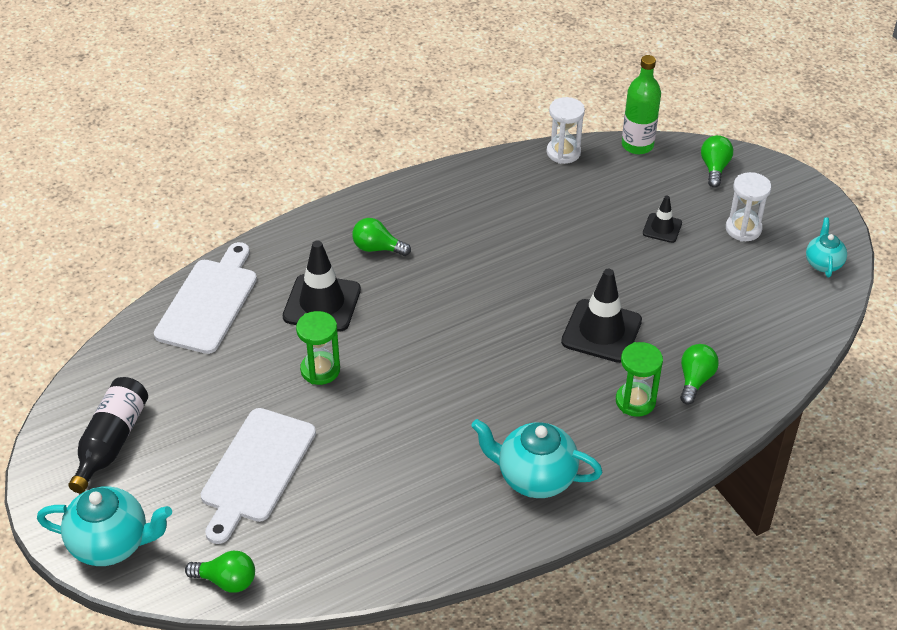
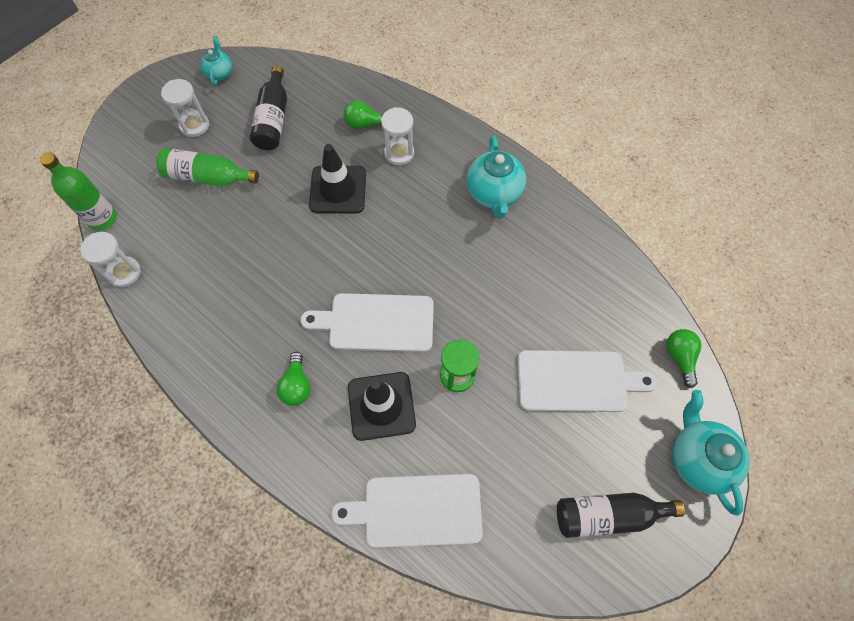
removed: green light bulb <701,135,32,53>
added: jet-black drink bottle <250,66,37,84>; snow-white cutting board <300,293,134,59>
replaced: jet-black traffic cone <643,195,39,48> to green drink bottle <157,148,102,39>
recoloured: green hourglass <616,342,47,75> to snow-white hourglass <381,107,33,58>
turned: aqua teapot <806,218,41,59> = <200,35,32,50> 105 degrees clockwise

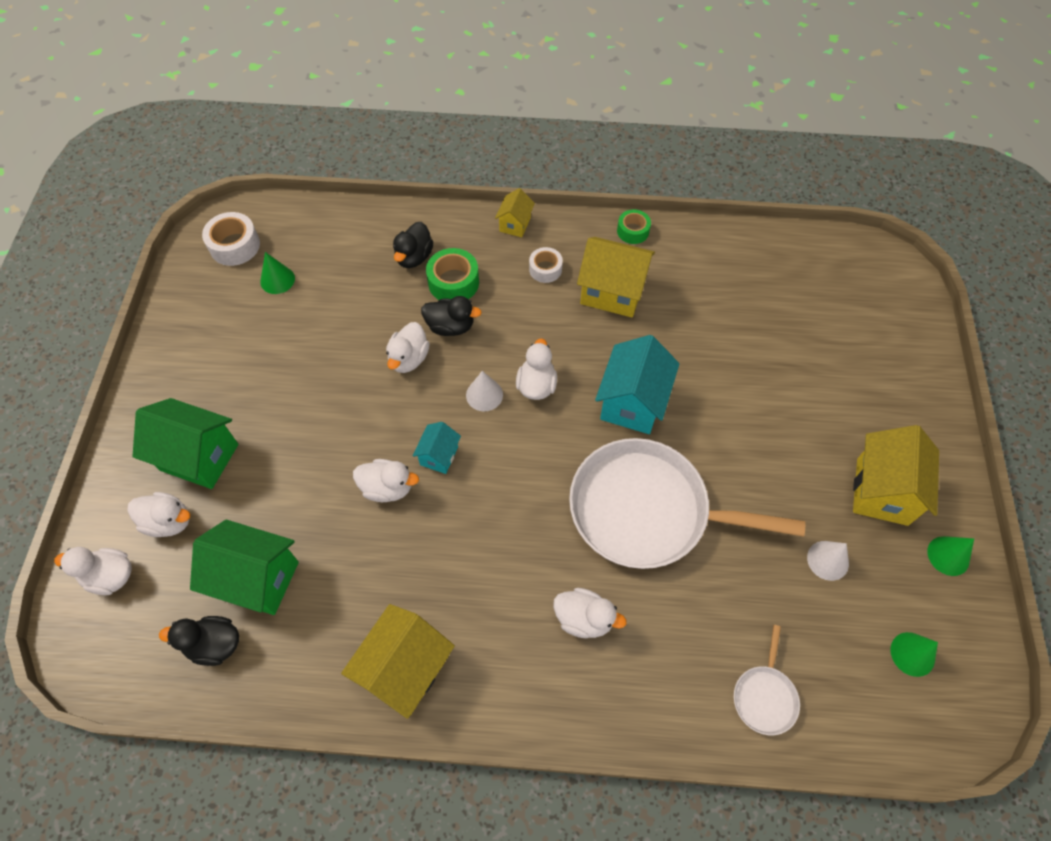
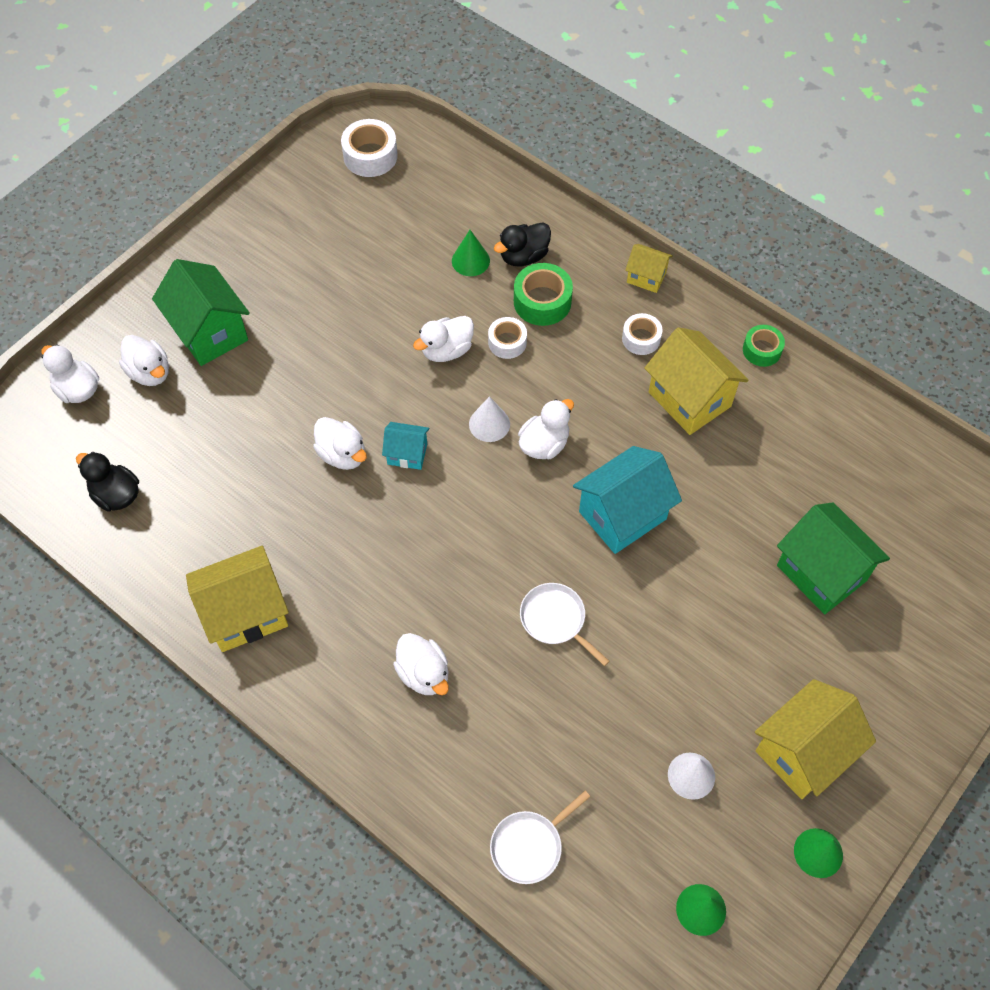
moved: green cone shape <260,252,35,42> to <452,230,38,46>; green house <190,520,109,95> to <777,502,113,112>
replaced: jet-black duck <421,296,61,40> to snow-white roll of tape <488,317,39,42>
turned: aqua house <413,422,48,52> = <382,422,47,48> 45 degrees clockwise; golden house <495,188,40,49> = <625,244,48,49> 60 degrees clockwise
resized: snow-white frying pan <569,438,236,131> = <520,583,90,83> x0.43

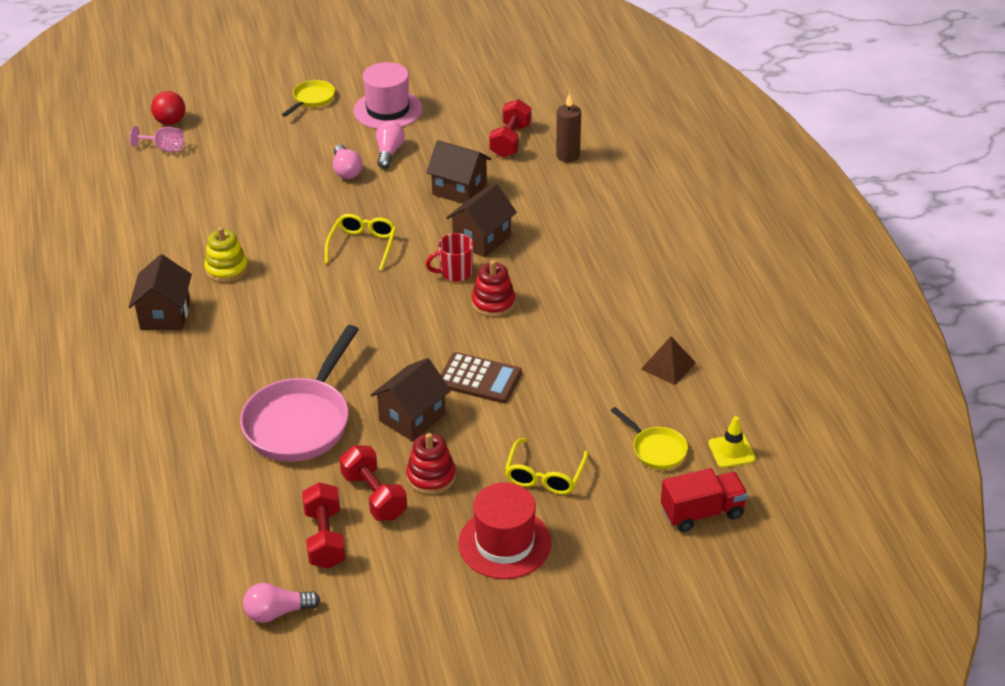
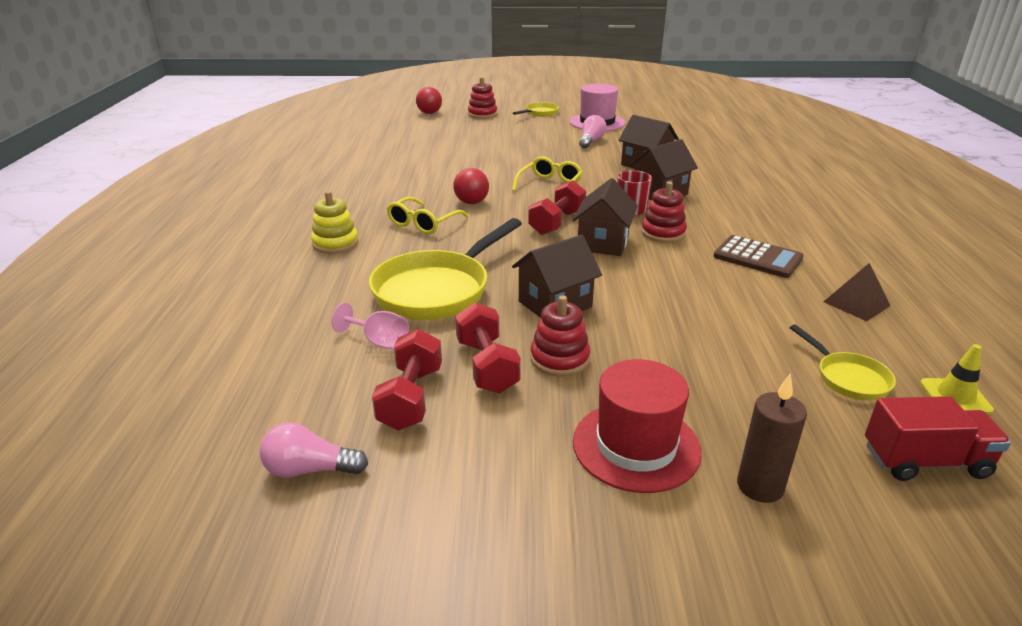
removed: rosy light bulb <333,144,29,35>
added: red sphere <453,168,36,36>; red ring stacker <468,77,29,42>
moved: golden ring stacker <204,227,44,56> to <311,191,47,63>; rosy chalice <130,126,54,26> to <332,303,77,46>; golden glasses <505,438,83,57> to <387,197,81,37>; red hand weight <489,99,42,59> to <528,180,58,55>; russet house <129,254,63,76> to <572,178,66,78>; russet pocket calculator <441,352,81,51> to <713,235,91,43>; russet wax candle <556,93,25,69> to <737,374,70,129>
recoloured: rosy frying pan <240,325,119,137> to golden frying pan <369,218,153,102>

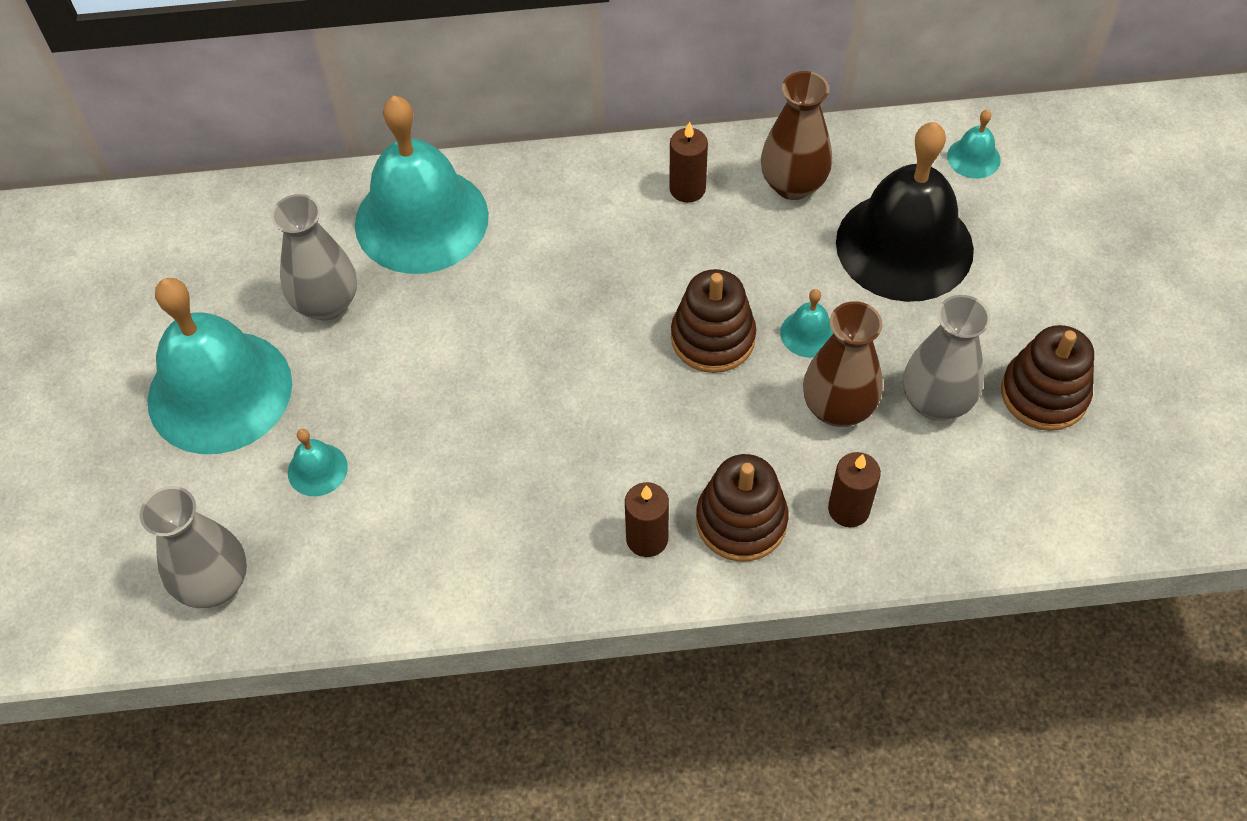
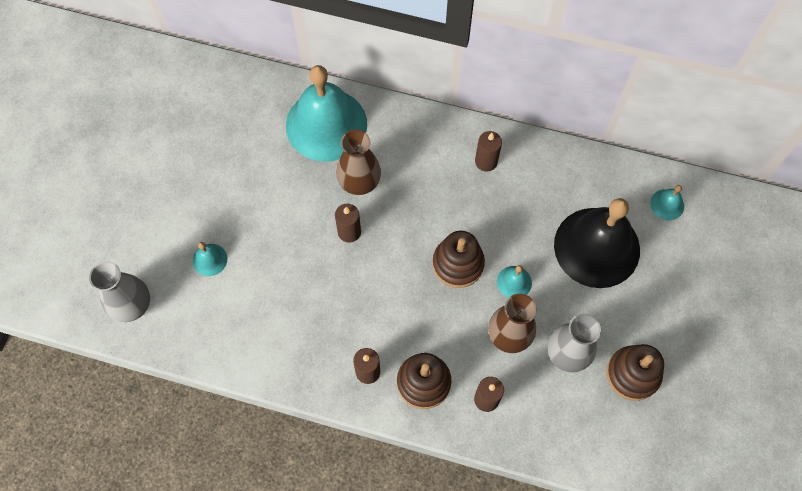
removed: aqua school bell <147,278,145,176>; gray flower vase <271,194,86,127>
added: russet wax candle <335,204,26,39>
moved: russet flower vase <761,71,71,129> to <336,129,45,66>

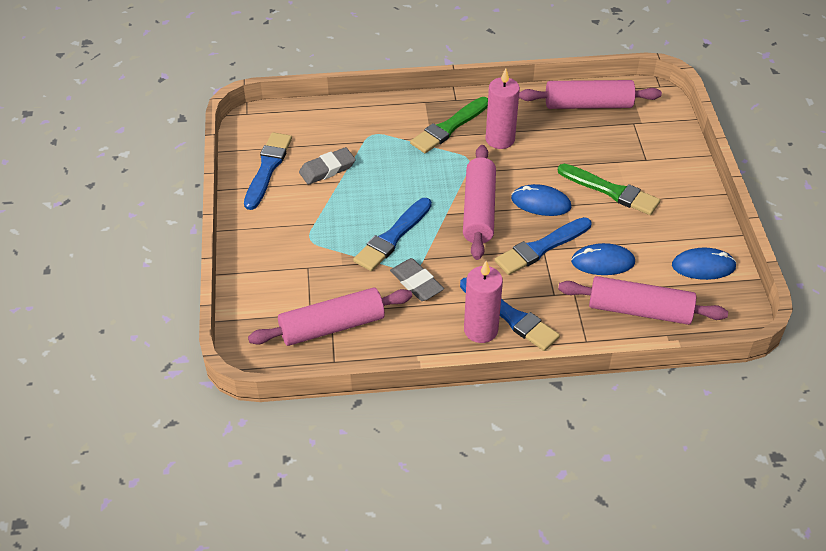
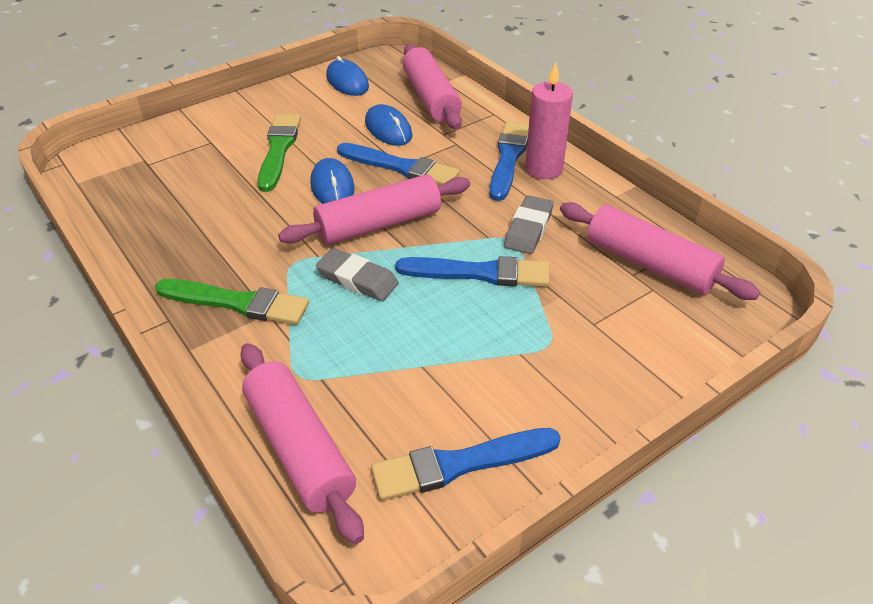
removed: rosy wax candle <486,68,34,81>
moved: rosy pastry roller <519,80,143,29> to <241,343,123,201>; gray gum eraser <299,147,57,38> to <316,248,83,53>

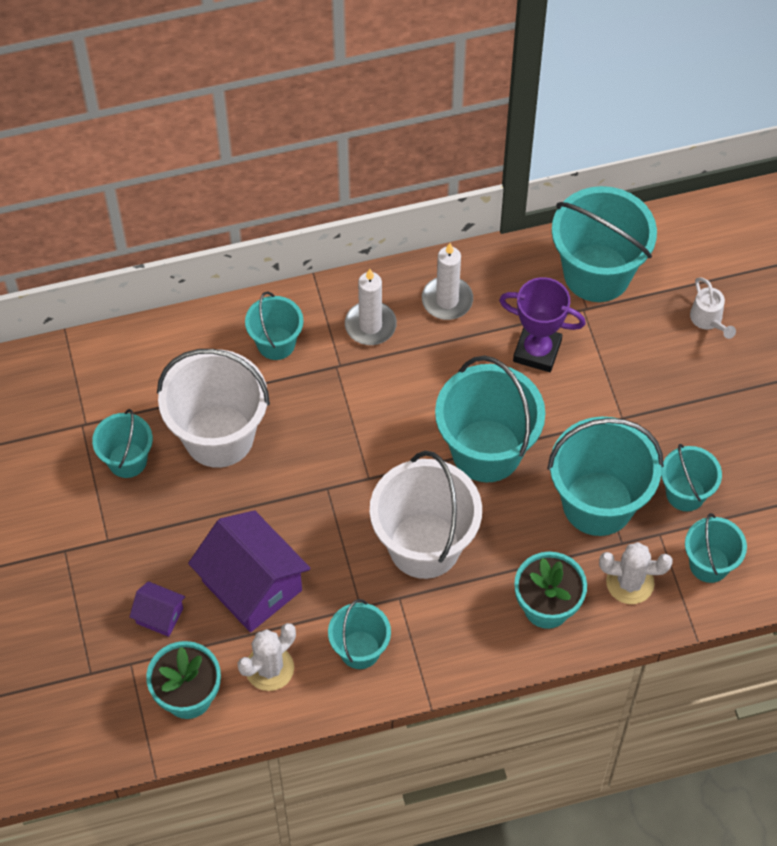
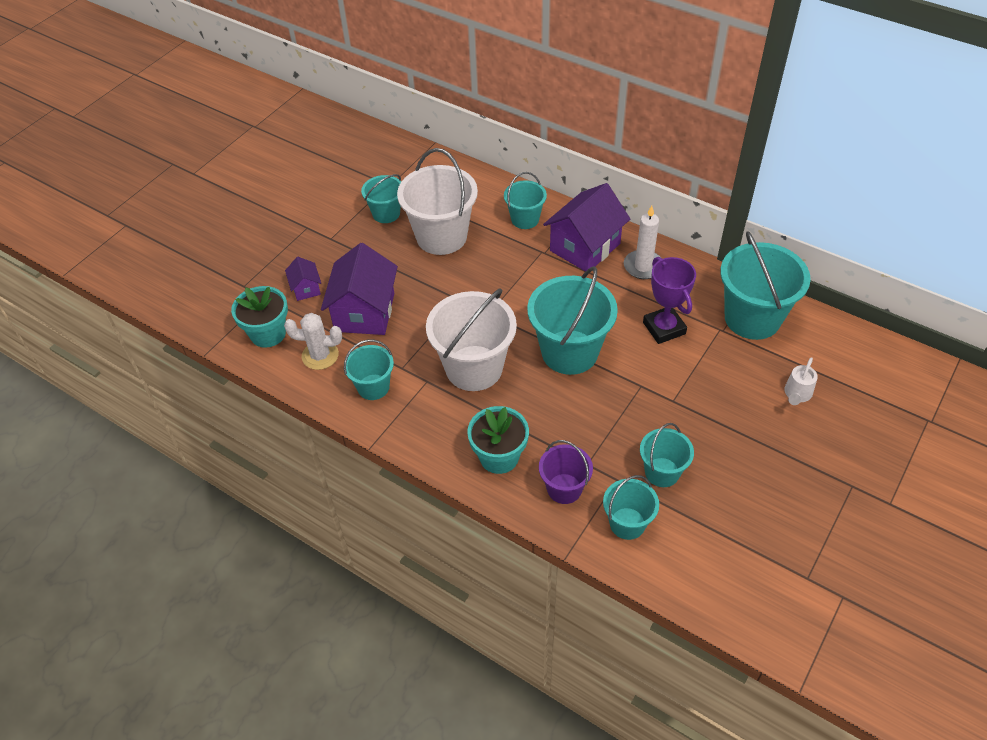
removed: aqua pail <548,417,116,119>
replaced: snow-white cactus <599,542,74,62> to royal purple pail <539,440,54,64>; snow-white wax candle <345,269,52,76> to royal purple house <543,183,87,89>

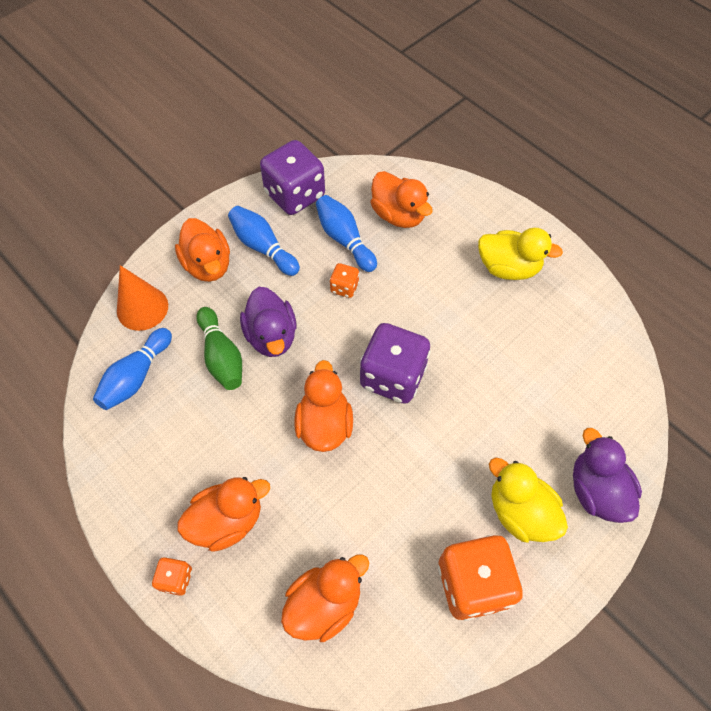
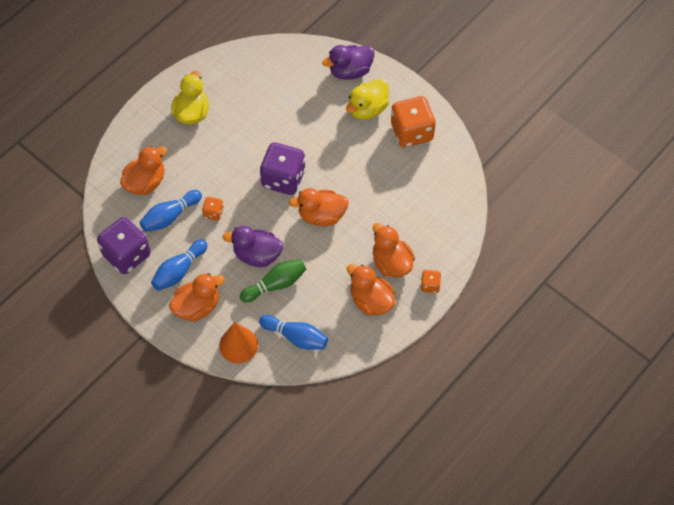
moved: orange-coloured duck <281,554,88,88> to <347,264,48,52>
turned: royal purple duck <240,287,56,70> = <223,226,60,41> 150 degrees counterclockwise

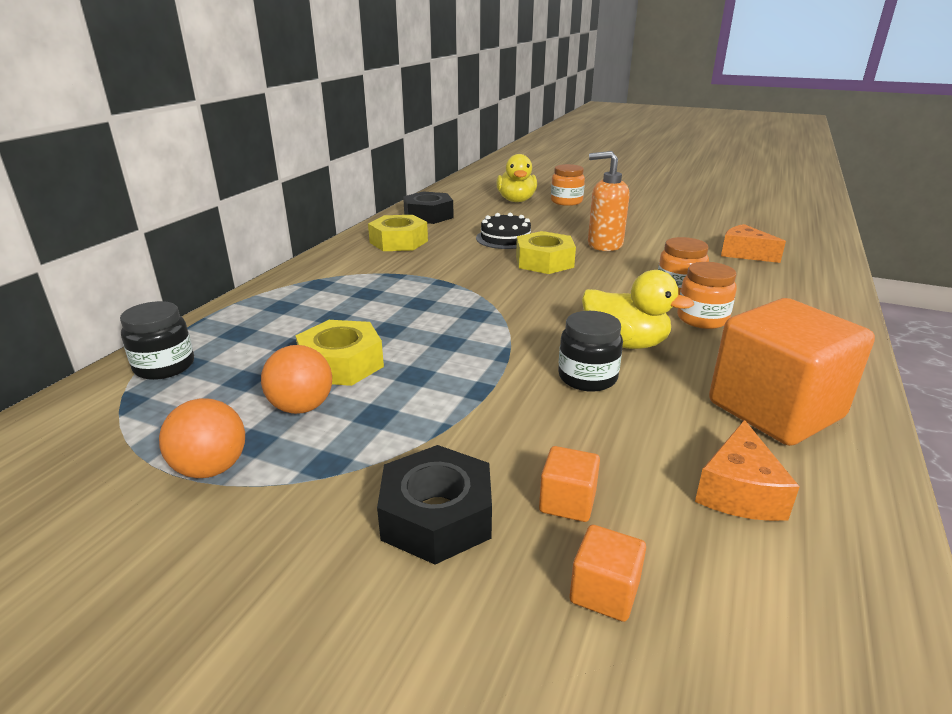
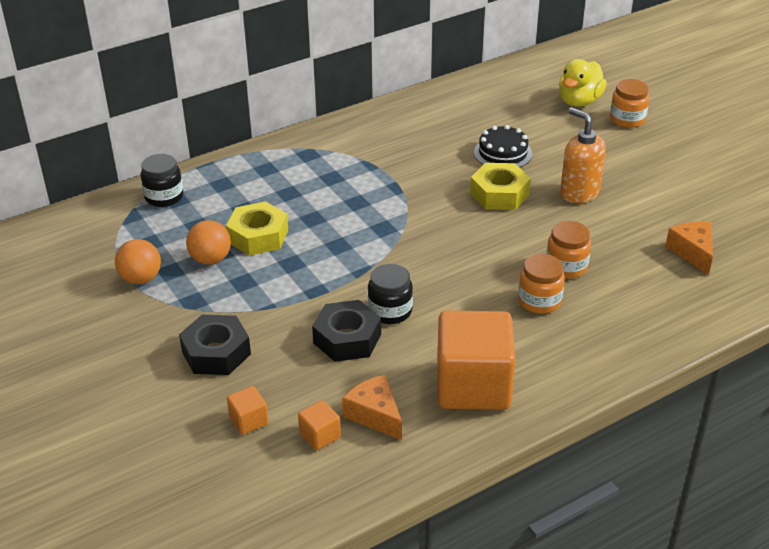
removed: golden hexagon nut <368,215,60,36>; golden duck <582,270,112,79>
moved: orange-coloured block <539,446,61,76> to <298,400,43,51>; jet-black hexagon nut <403,191,51,33> to <312,300,69,62>
turned: orange-coloured cheese wedge <695,420,105,101> = <342,375,60,65> 90 degrees clockwise

